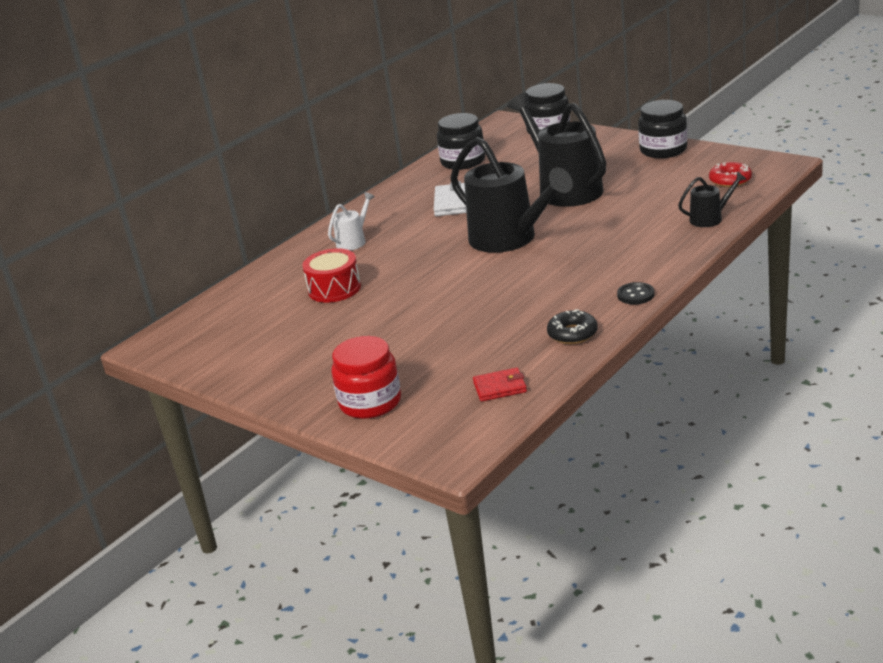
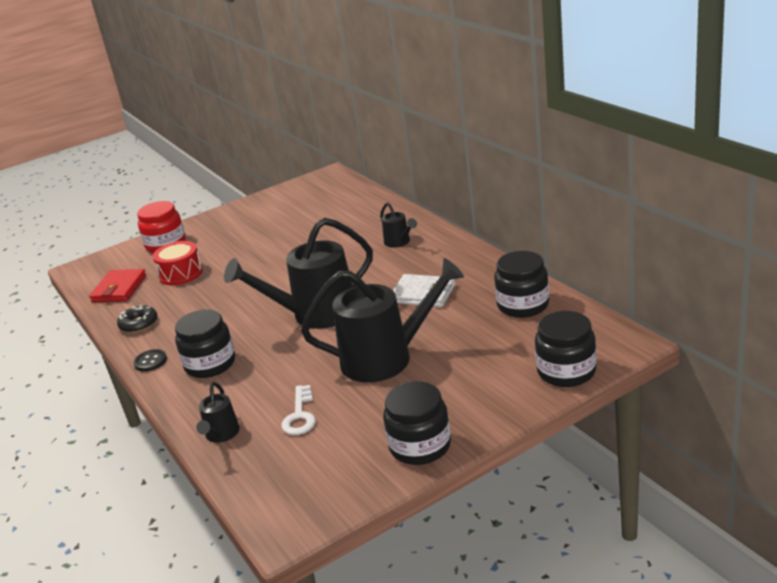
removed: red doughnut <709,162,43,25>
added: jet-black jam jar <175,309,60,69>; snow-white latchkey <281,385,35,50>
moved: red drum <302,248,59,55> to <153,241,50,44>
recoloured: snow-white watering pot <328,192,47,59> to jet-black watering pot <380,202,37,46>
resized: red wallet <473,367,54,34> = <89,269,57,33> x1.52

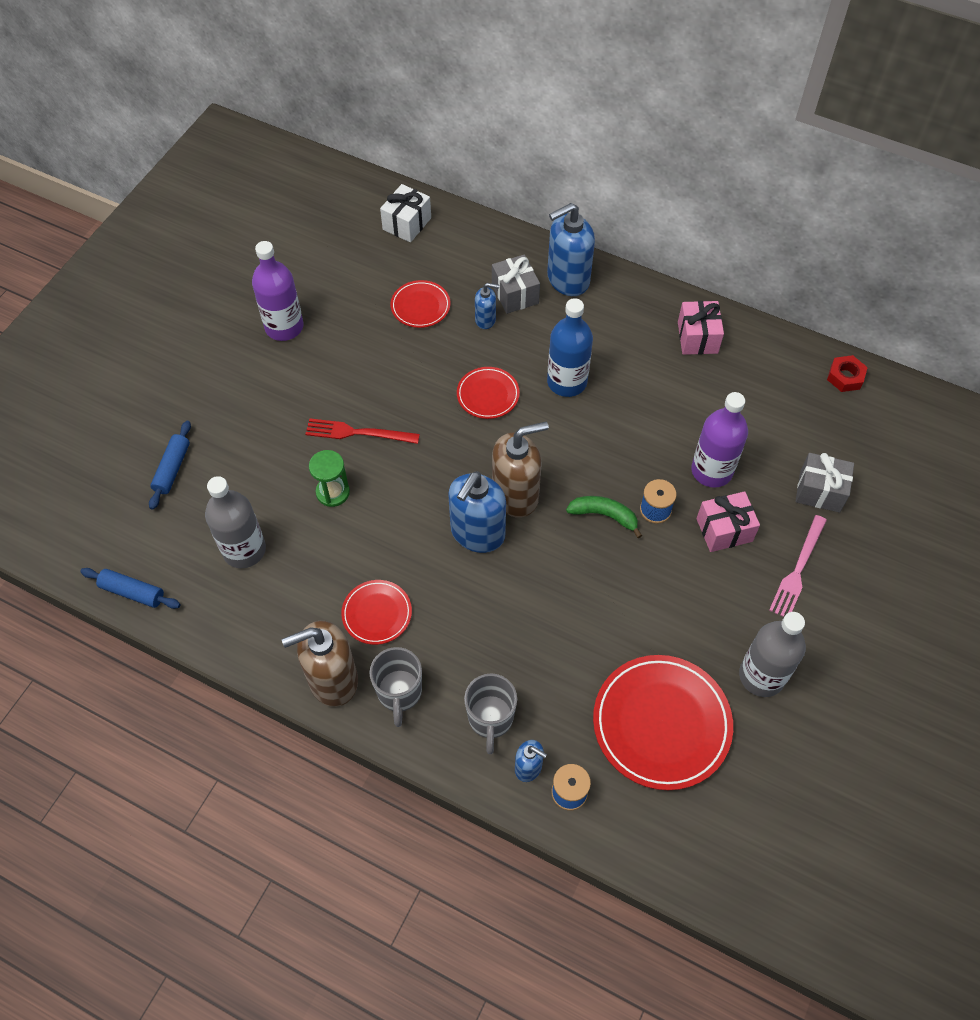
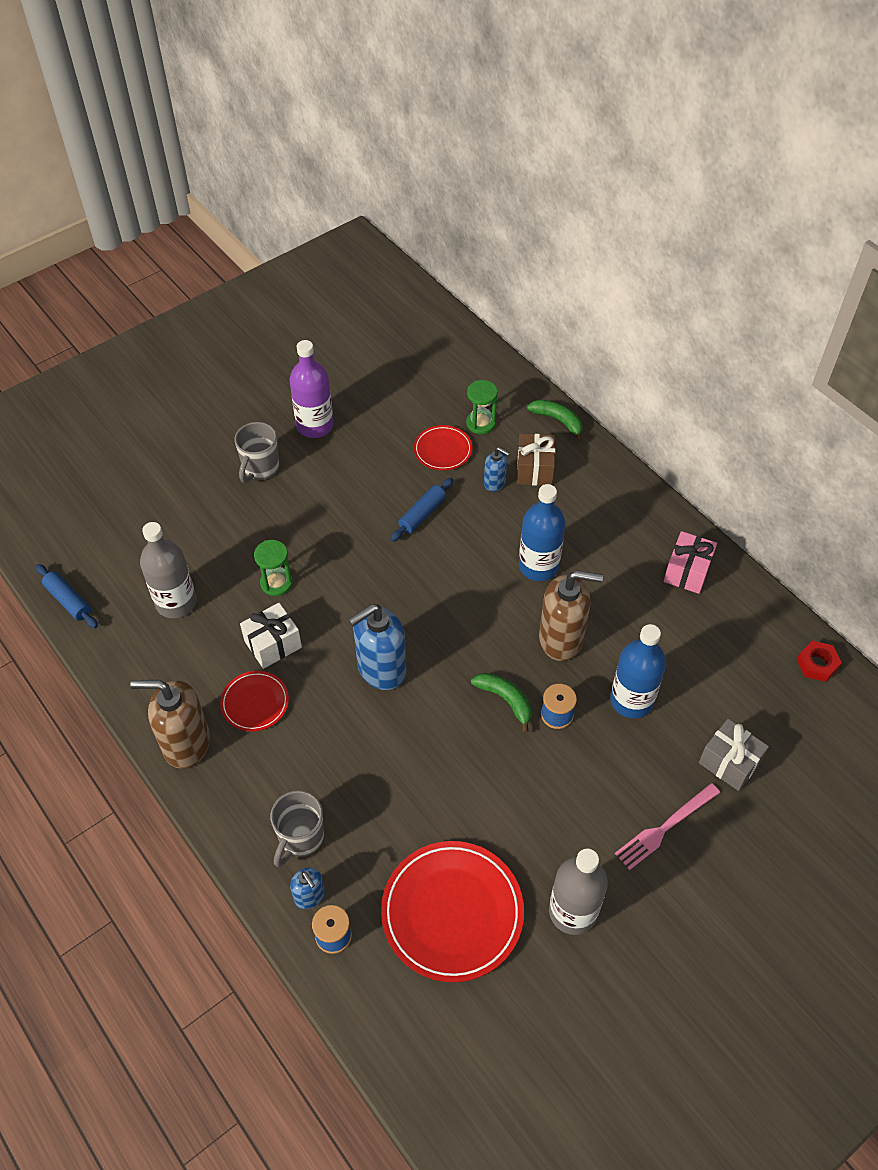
removed: red fork <305,418,115,26>; red plate <457,367,63,52>; blue pump bottle <547,203,48,93>; rosy present <696,491,64,61>
added: green hourglass <466,380,32,54>; green banana fruit <527,400,56,42>
moved: gray mug <370,647,52,80> to <235,422,44,61>; snow-white present <380,184,51,59> to <240,603,62,66>; blue pastry roller <149,421,42,89> to <390,478,63,64>; russet pump bottle <492,422,57,96> to <539,571,64,90>
recoloured: gray present <492,255,48,59> to russet present <517,434,38,52>; royal purple drink bottle <691,392,57,96> to blue drink bottle <610,624,56,94>

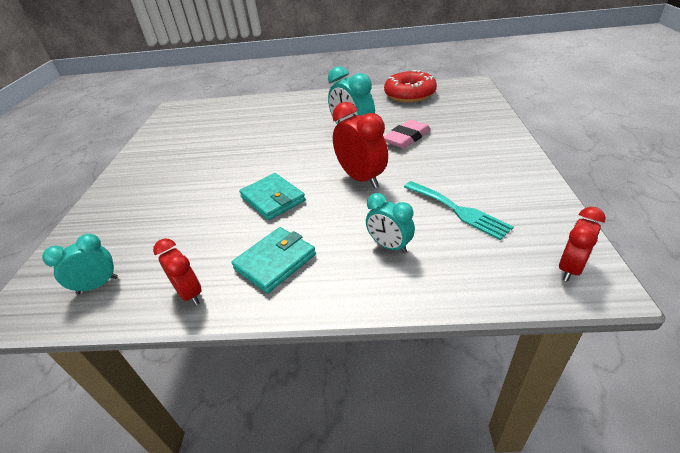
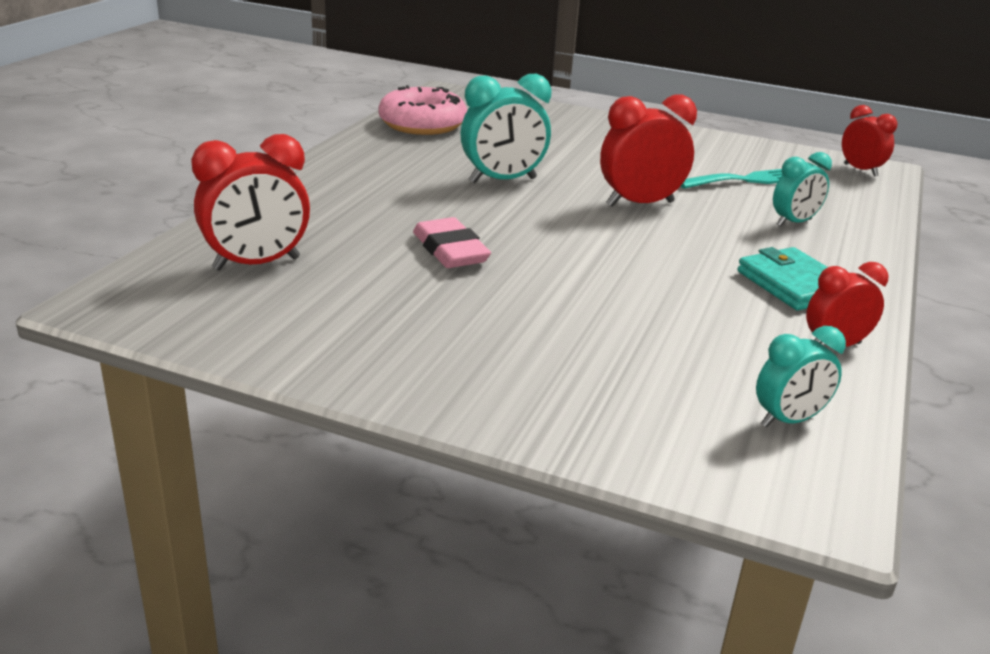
removed: aqua wallet <239,173,66,47>
added: red alarm clock <191,134,119,137>
moved: rosy gum eraser <384,120,47,28> to <413,217,78,51>
recoloured: red doughnut <384,70,53,32> to rosy doughnut <378,85,89,50>
turned: aqua alarm clock <42,234,76,60> = <756,326,90,101> 105 degrees counterclockwise

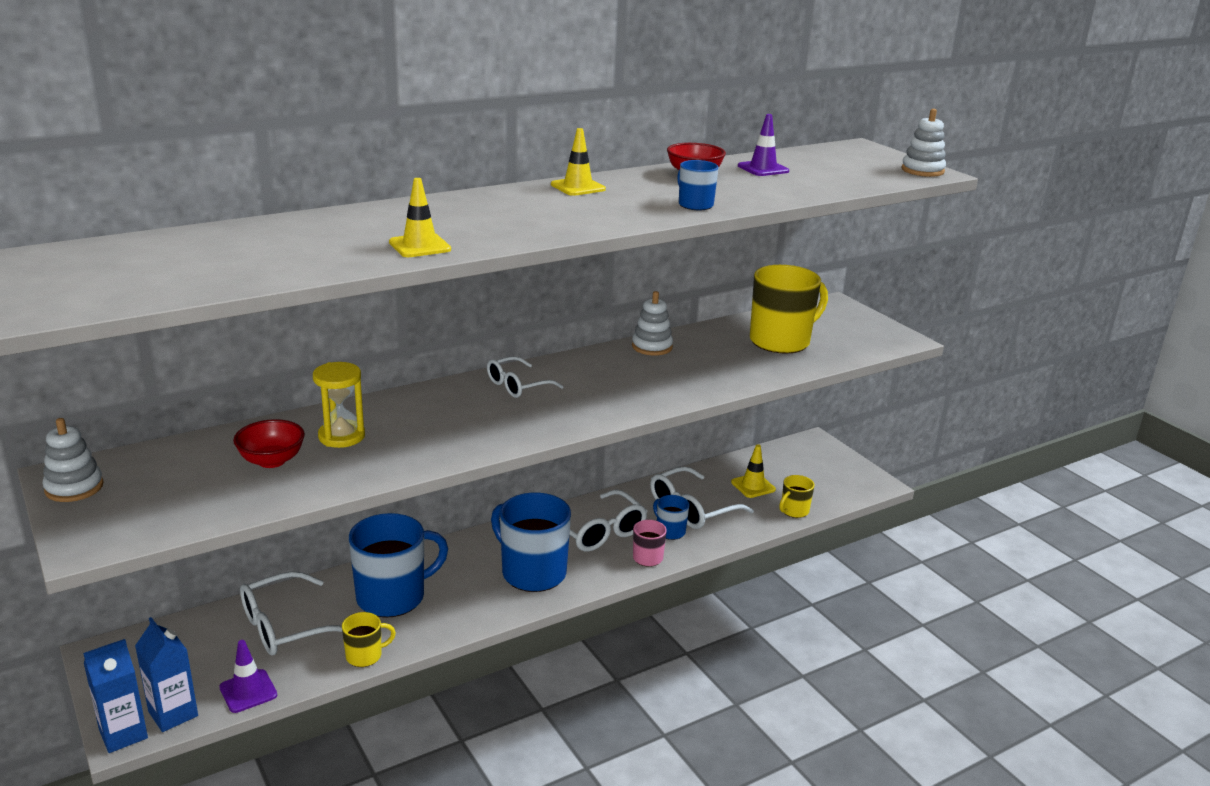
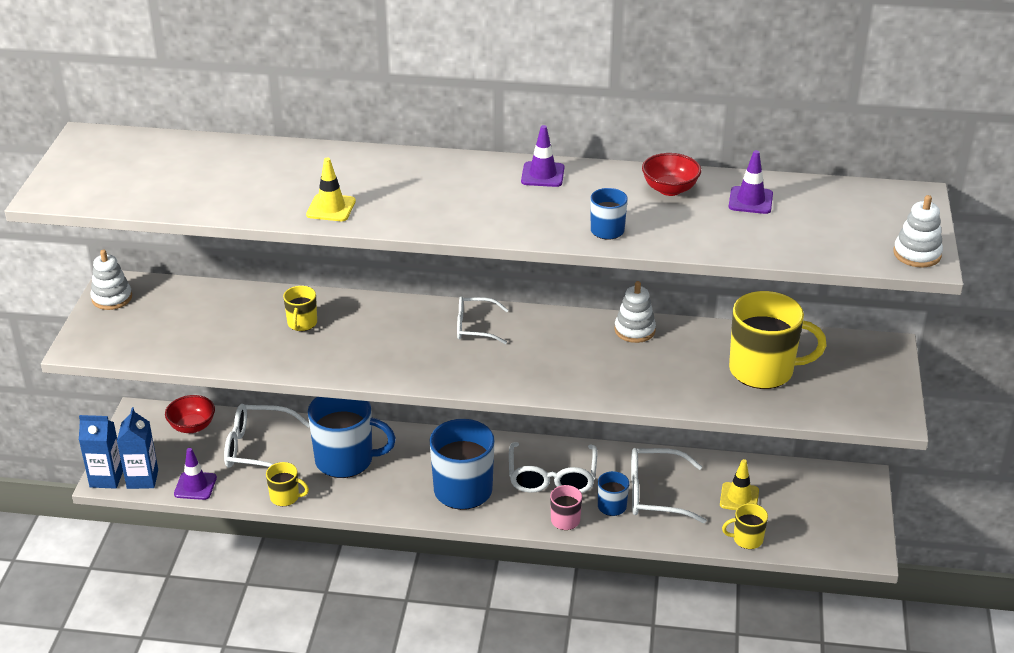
moved: red bowl <233,419,72,49> to <165,395,50,38>
replaced: golden hourglass <313,362,52,86> to golden mug <283,286,34,45>
recoloured: golden traffic cone <551,128,55,68> to royal purple traffic cone <521,125,43,62>

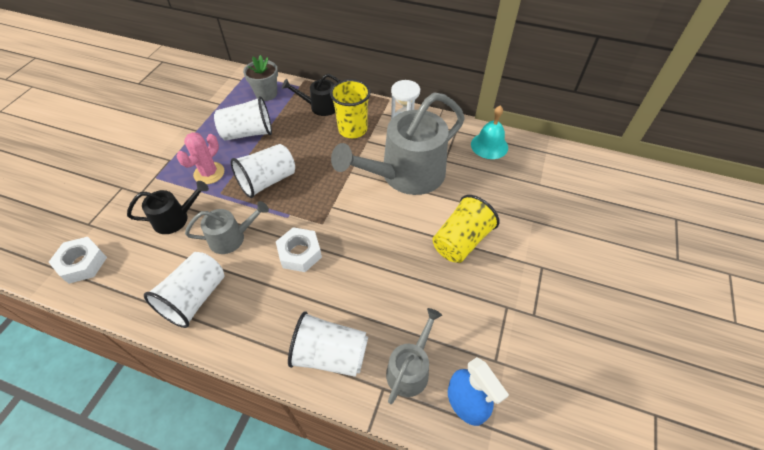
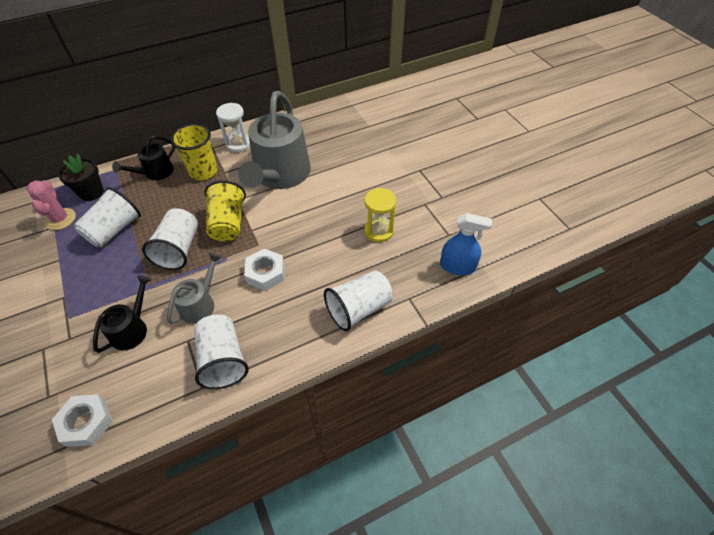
removed: gray watering pot <386,308,56,96>; aqua school bell <471,105,37,54>
added: golden hourglass <364,188,32,54>
moved: rosy cactus <177,132,47,52> to <27,180,49,50>; golden beaker <433,195,67,68> to <205,180,41,61>
recoloured: gray potted plant <243,55,35,46> to jet-black potted plant <58,154,46,47>

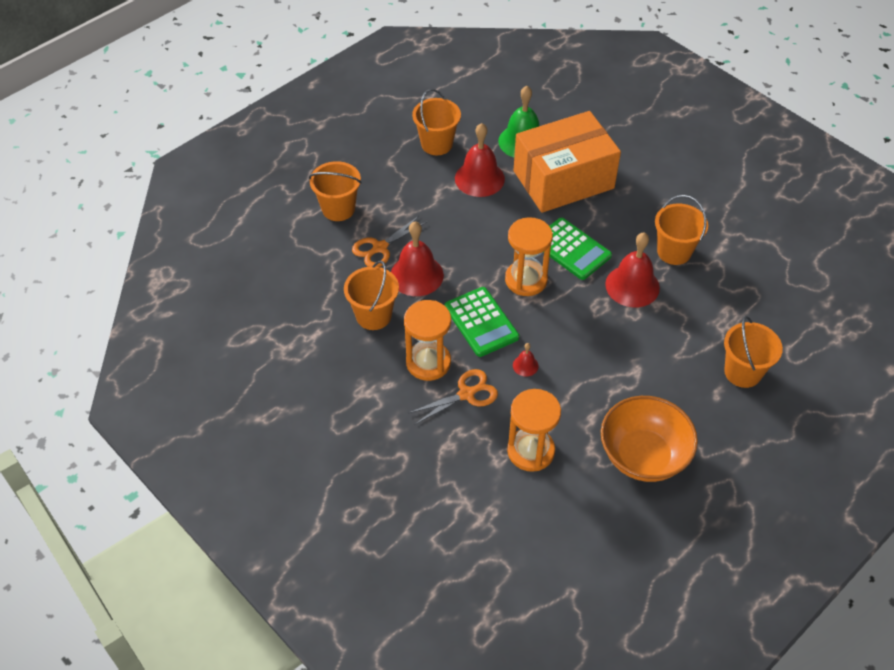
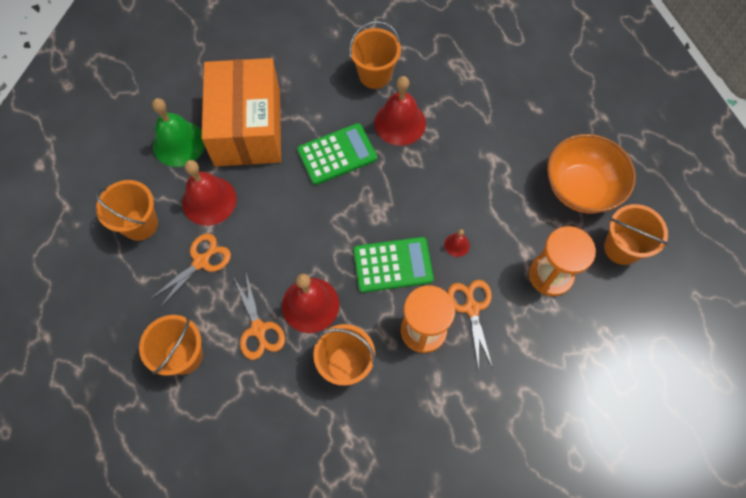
removed: orange-coloured hourglass <505,217,48,79>
added: orange-coloured scissors <150,234,81,75>
moved: orange-coloured pail <724,316,59,72> to <604,204,64,61>

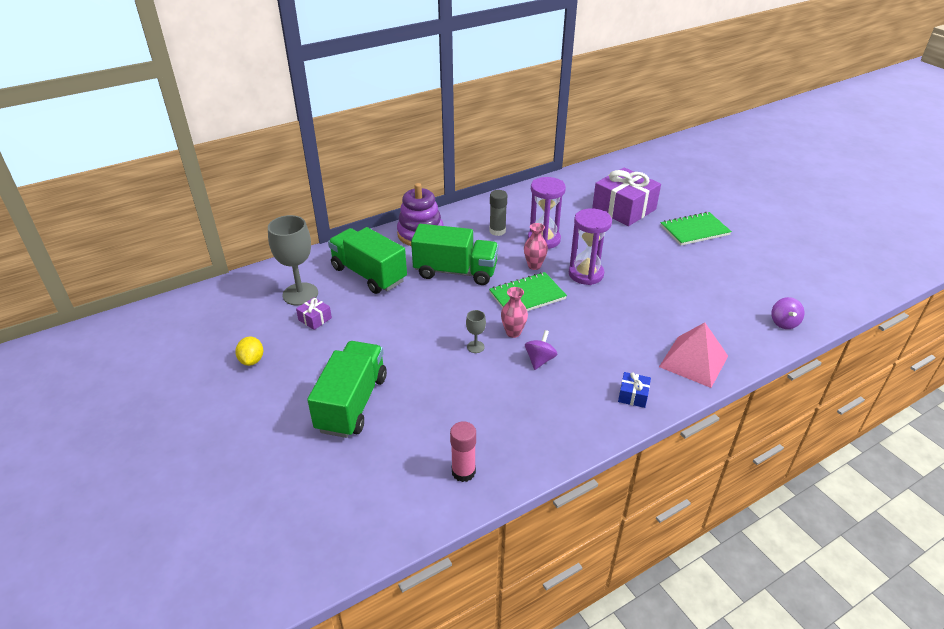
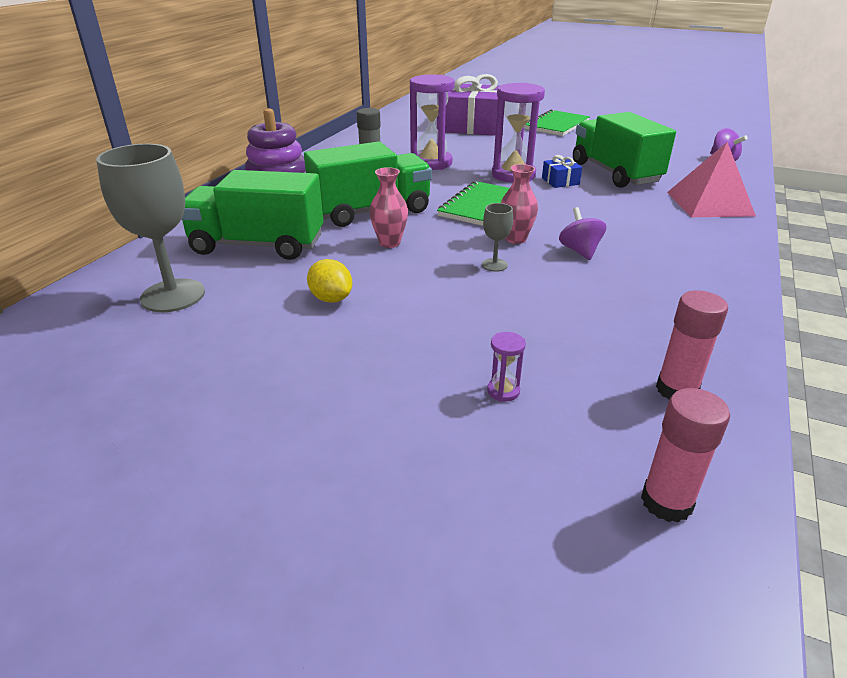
removed: royal purple present <296,297,36,33>
added: royal purple hourglass <487,332,39,70>; rosy glue <641,388,89,135>
moved: golden citrus fruit <235,337,28,29> to <307,259,45,44>; rosy flower vase <524,223,24,47> to <369,167,39,81>; blue present <618,372,33,36> to <542,155,40,33>; green toy truck <307,341,80,97> to <573,112,103,76>

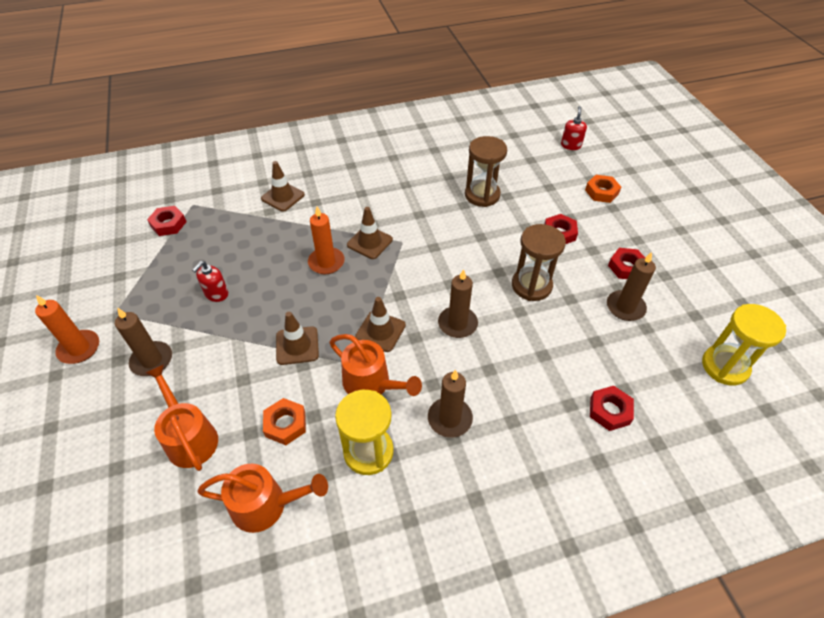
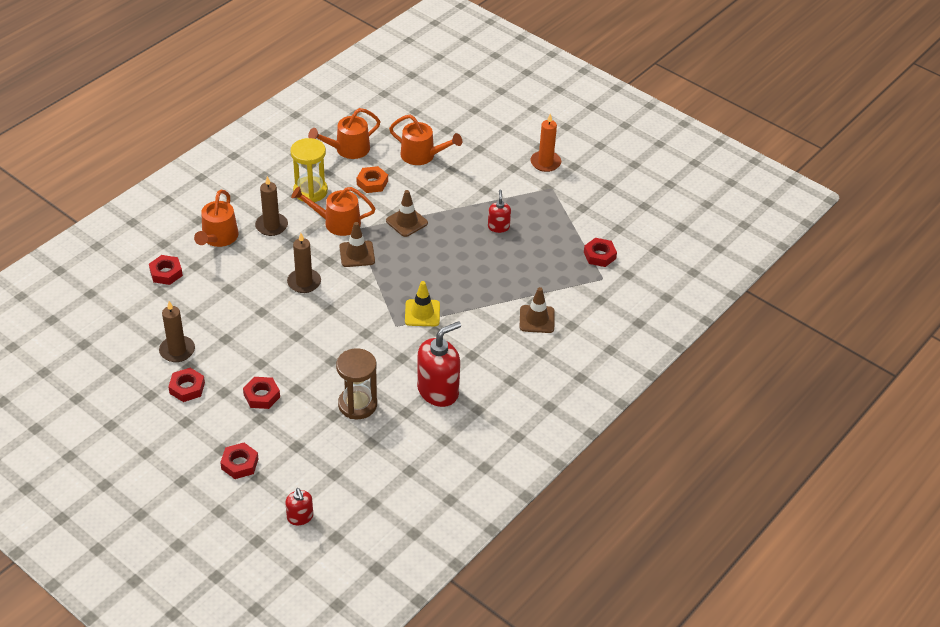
removed: russet wax candle <115,308,57,68>; orange-coloured wax candle <308,207,37,67>; russet hourglass <512,224,54,77>; golden hourglass <702,304,84,81>
added: orange-coloured watering pot <194,190,44,57>; red pump bottle <417,321,44,86>
recoloured: orange-coloured hexagon nut <585,175,36,28> to red hexagon nut <220,443,39,36>; russet traffic cone <347,207,46,52> to golden traffic cone <405,281,35,45>

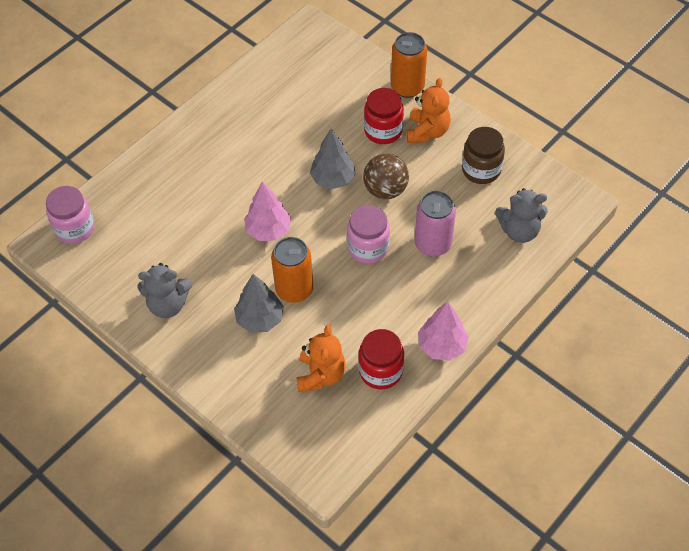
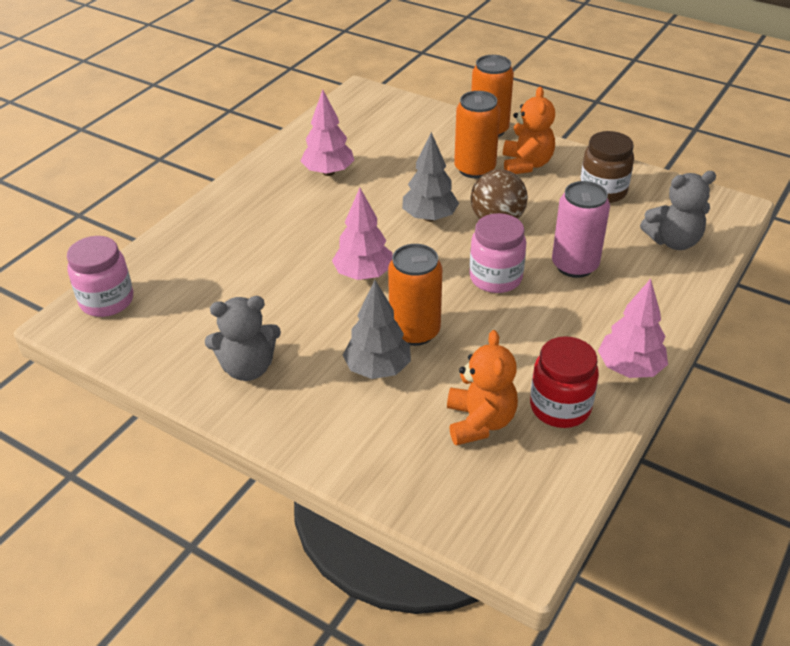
added: rosy fir tree <301,89,53,87>
replaced: red jam jar <364,88,40,56> to orange-coloured can <454,91,46,87>

